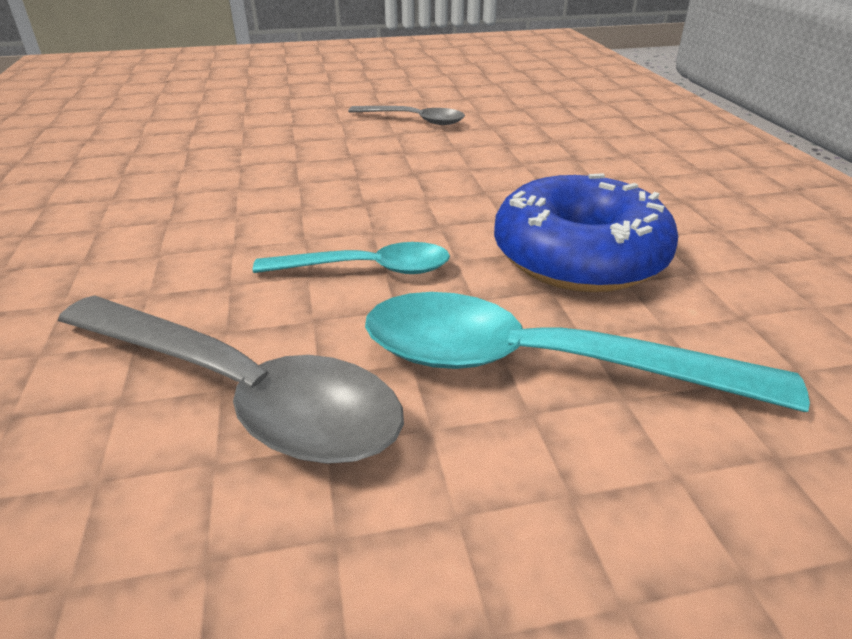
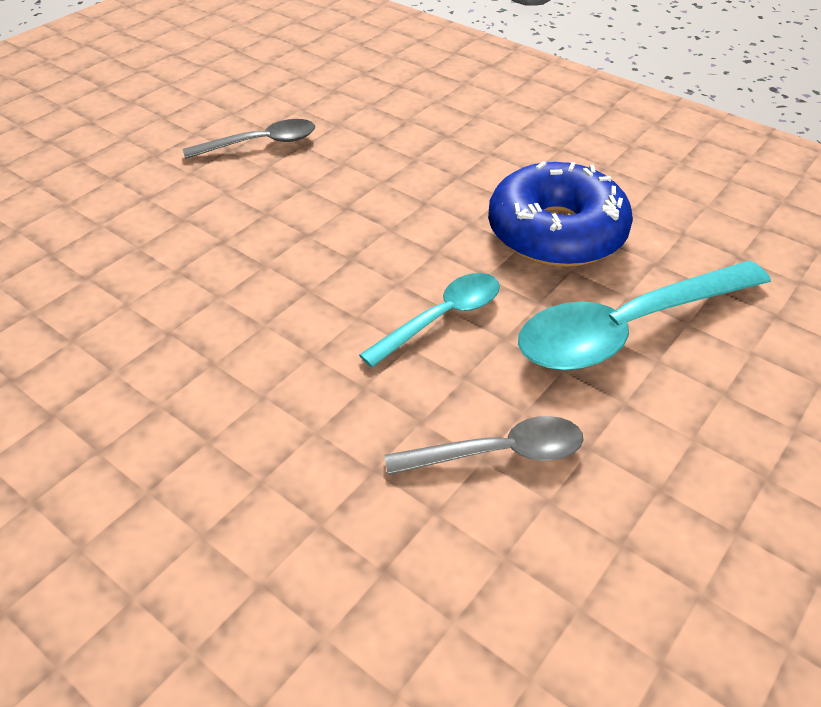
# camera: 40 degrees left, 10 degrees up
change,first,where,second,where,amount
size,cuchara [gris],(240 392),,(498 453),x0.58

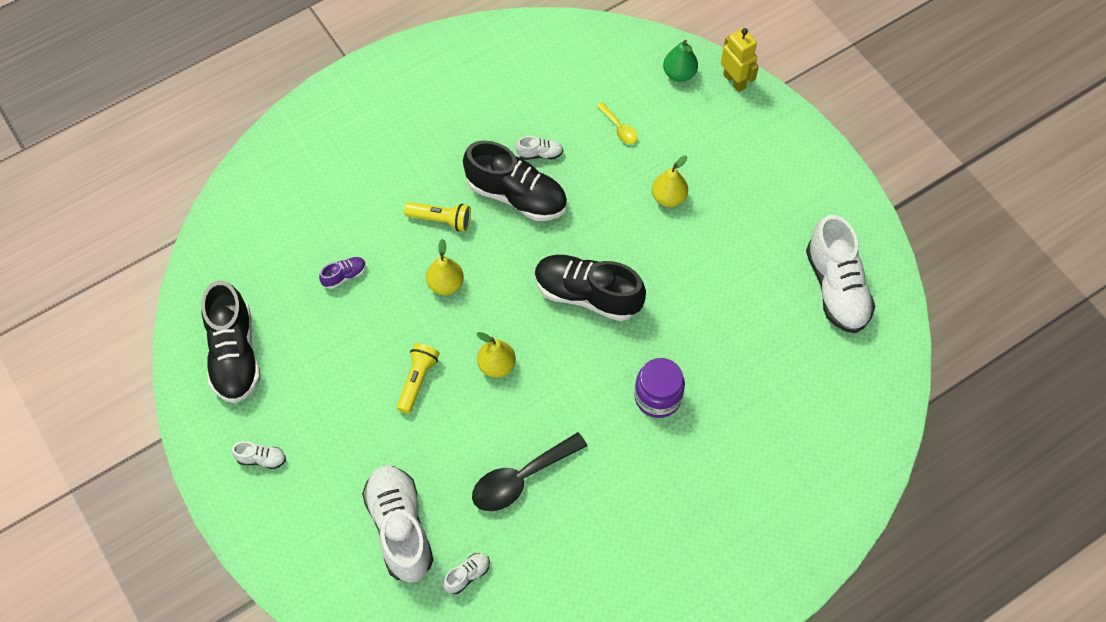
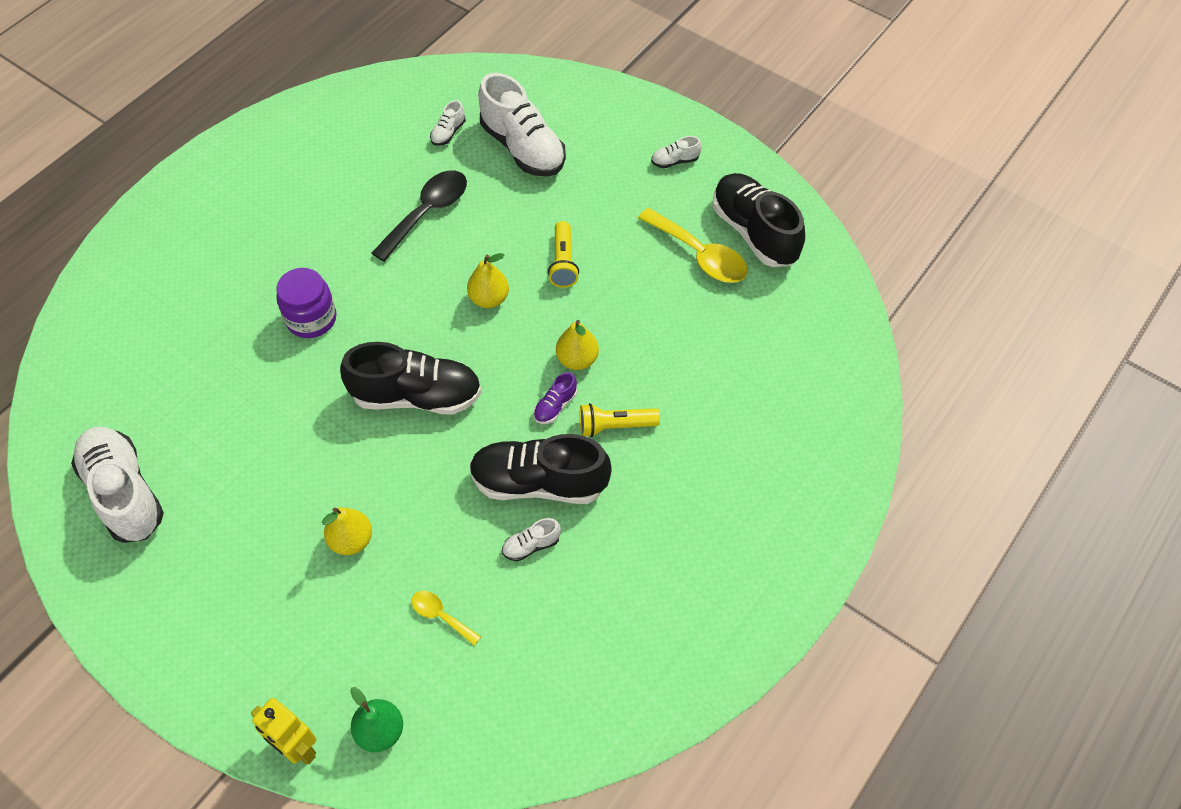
# camera: 160 degrees right, 5 degrees down
change,first,where,second,where,amount
appeared,,,cuchara [amarillo],(699 255),
relocated,zapato [morado],(344 276),,(555 406),

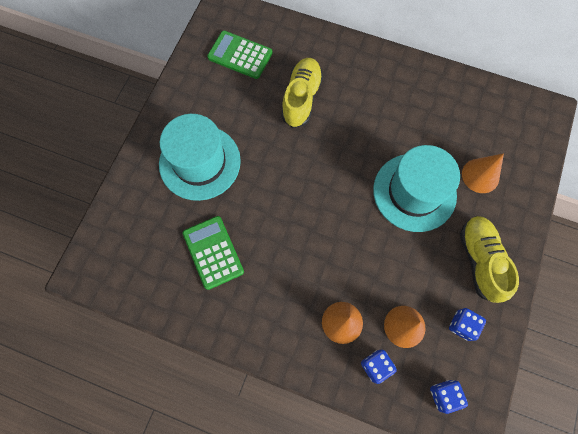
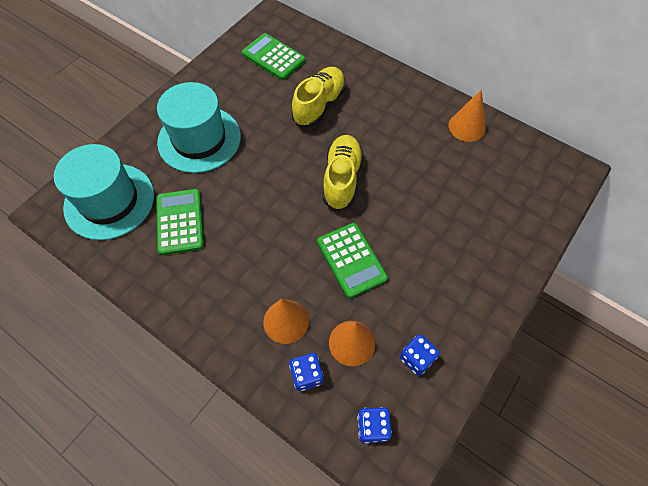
# camera: 15 degrees right, 10 degrees down
change,first,where,second,where,amount
appeared,,,calculadora [verde],(351 260),
relocated,sombrero [turquesa],(414 192),,(109 201),
relocated,zapato [amarillo],(480 260),,(341 179),
relocated,cono [naranja],(480 175),,(467 127),

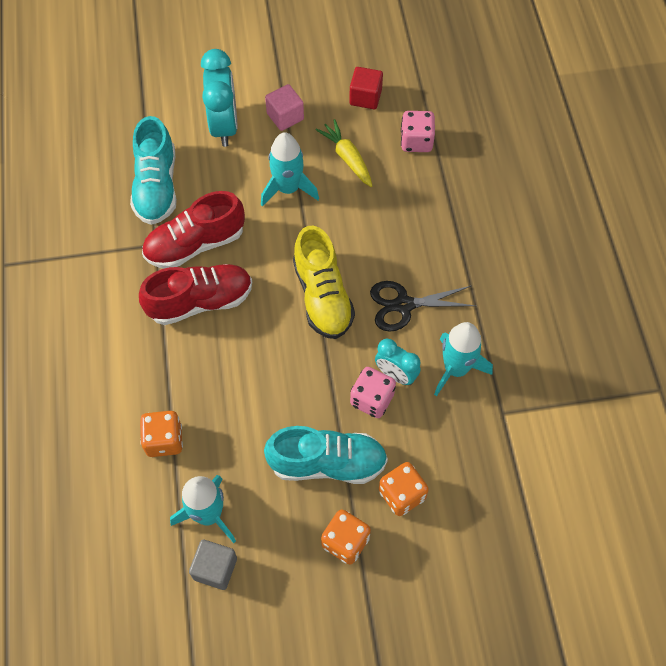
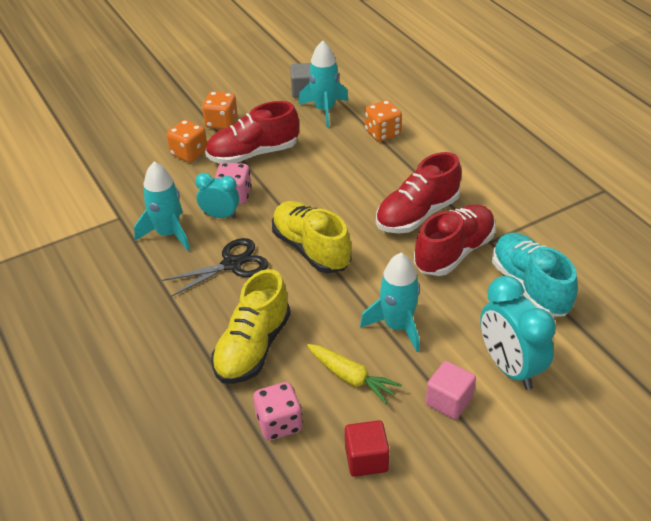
# camera: 160 degrees right, 20 degrees down
change,first,where,second,where,amount
appeared,,,zapato [amarillo],(253 347),
colour,zapato [turquesa],(327 463),zapato [rojo],(253 154),

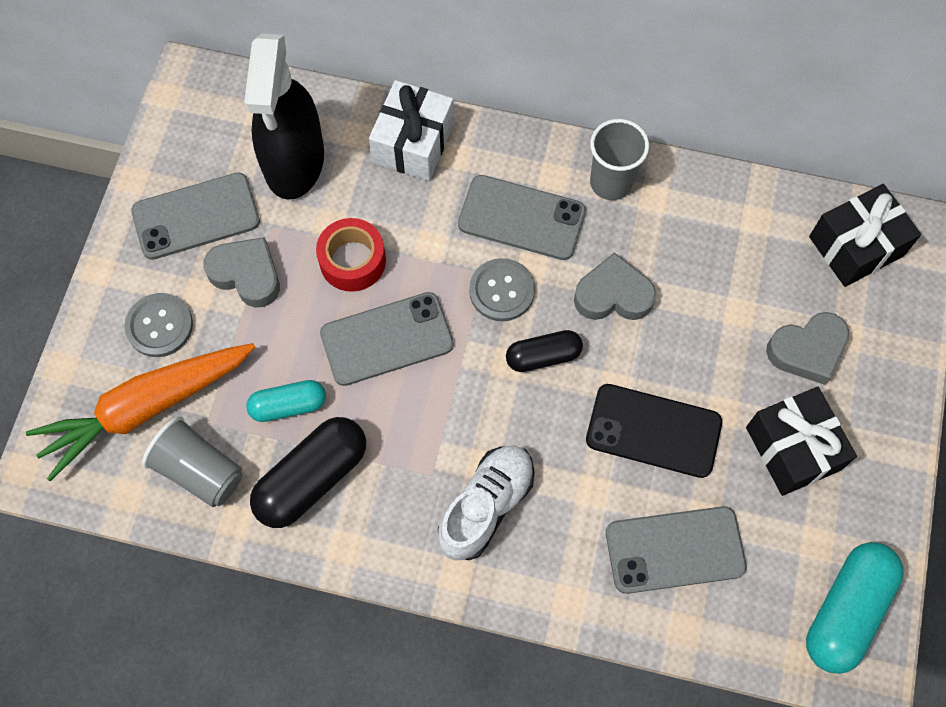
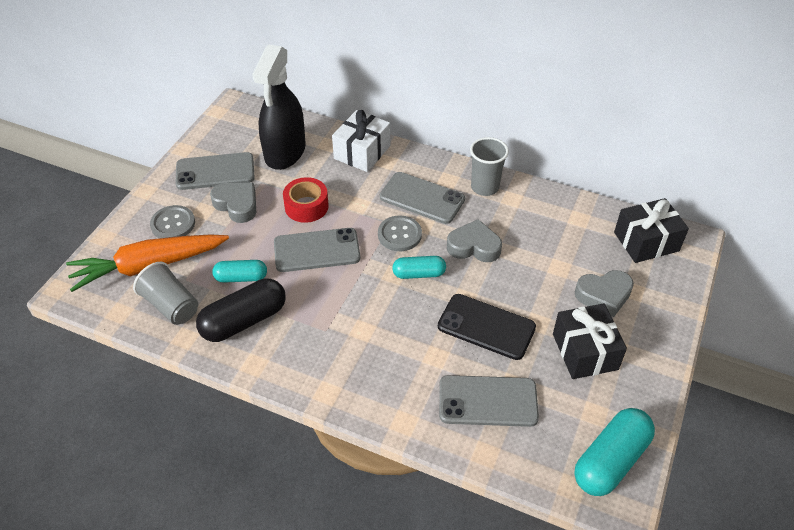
# camera: 10 degrees right, 20 degrees down
change,first,where,second,where,amount
missing,zapato [blanco],(486 506),,,
colour,cápsula [negro],(543 356),cápsula [turquesa],(419 274),

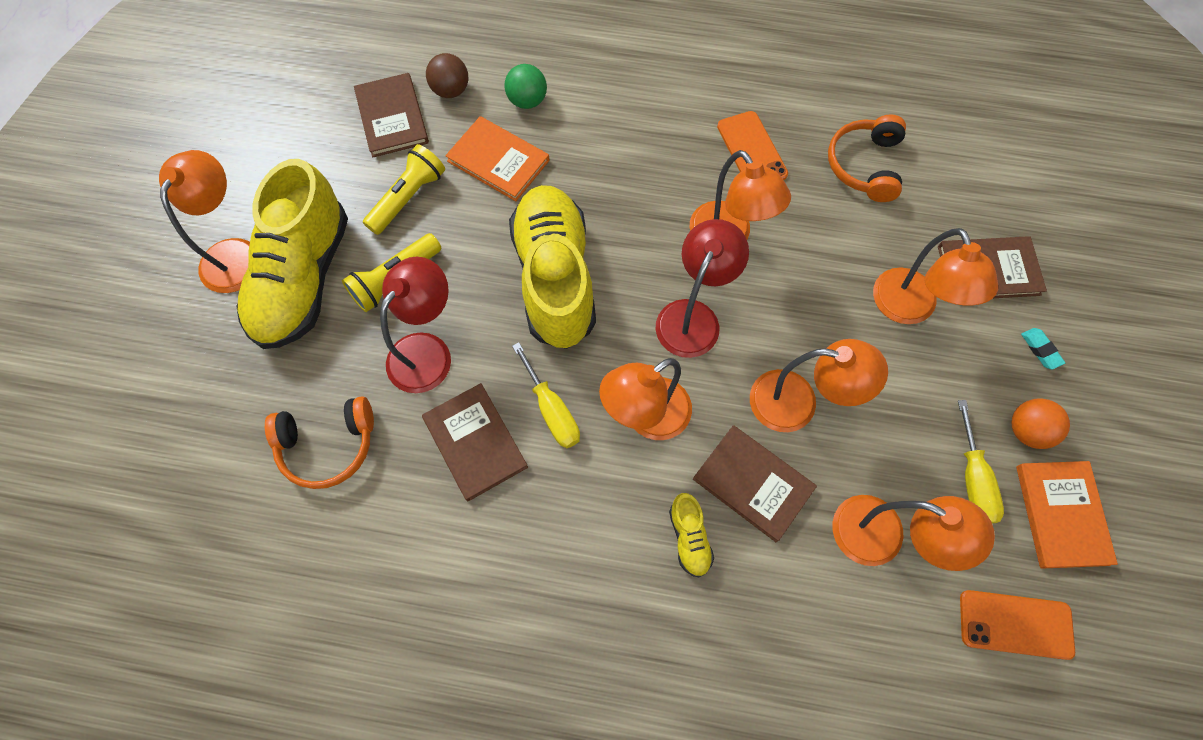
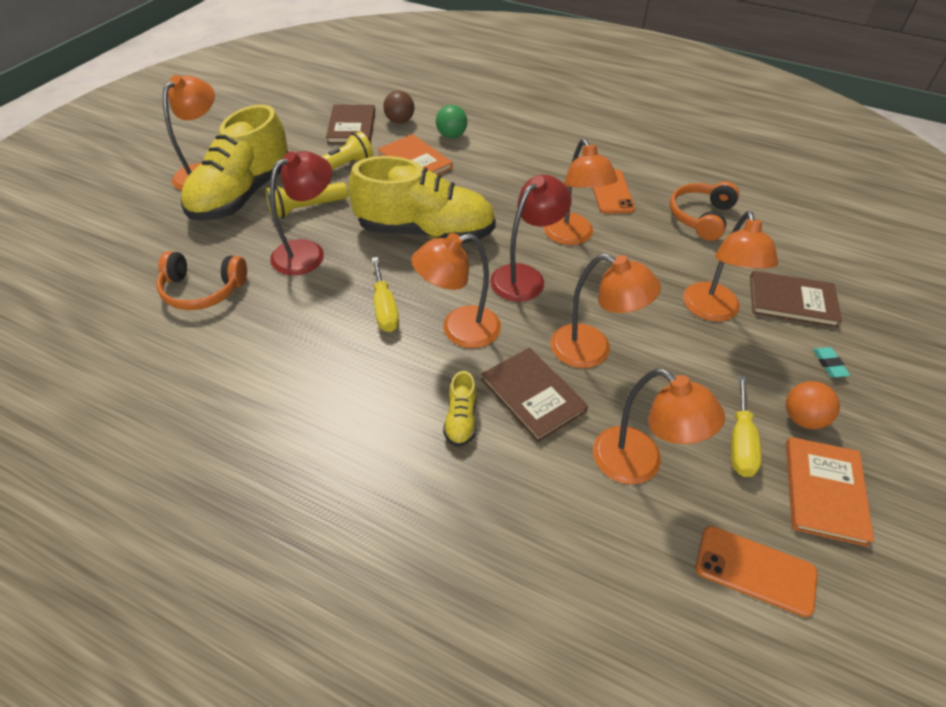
# camera: 15 degrees right, 20 degrees down
change,first,where,second,where,amount
missing,libro [marrón],(475 442),,,
spun,zapato [amarillo],(555 277),,(425 231),90 degrees clockwise

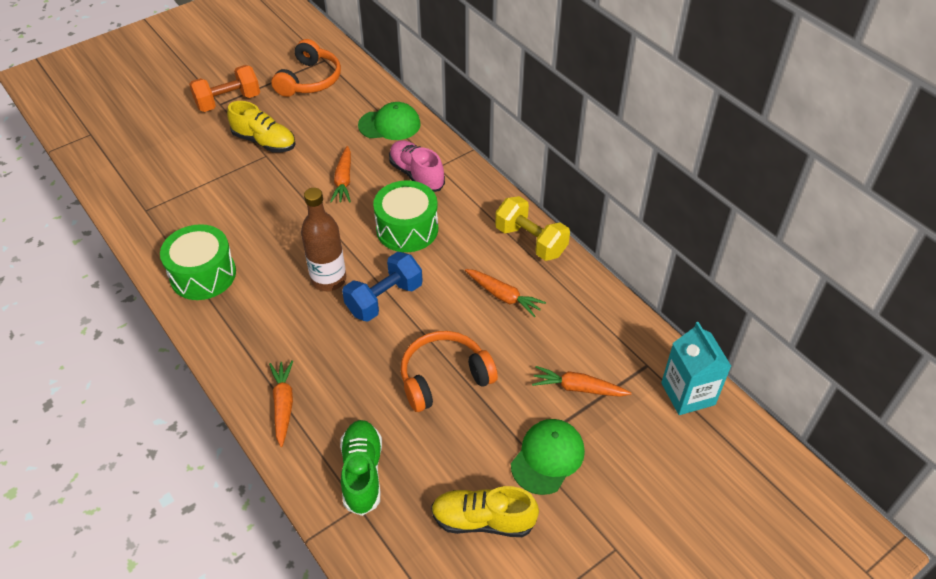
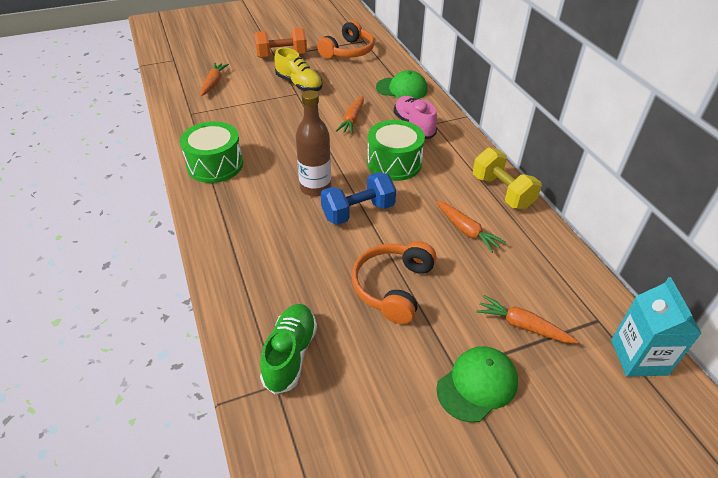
# camera: 15 degrees right, 5 degrees down
change,first,where,second,where,amount
missing,zapato [amarillo],(483 520),,,
relocated,zanahoria [naranja],(283 405),,(214 83),
spun,auriculares [naranja],(444 377),,(393 287),60 degrees counterclockwise

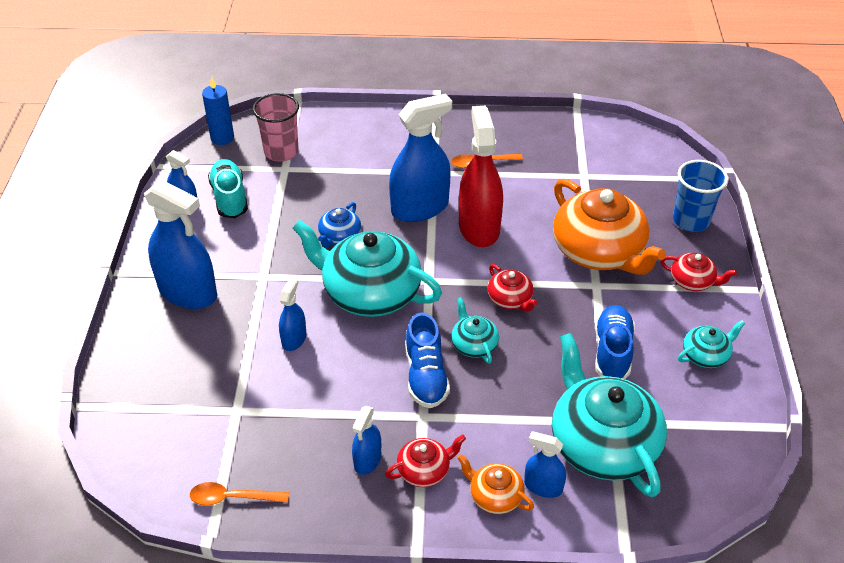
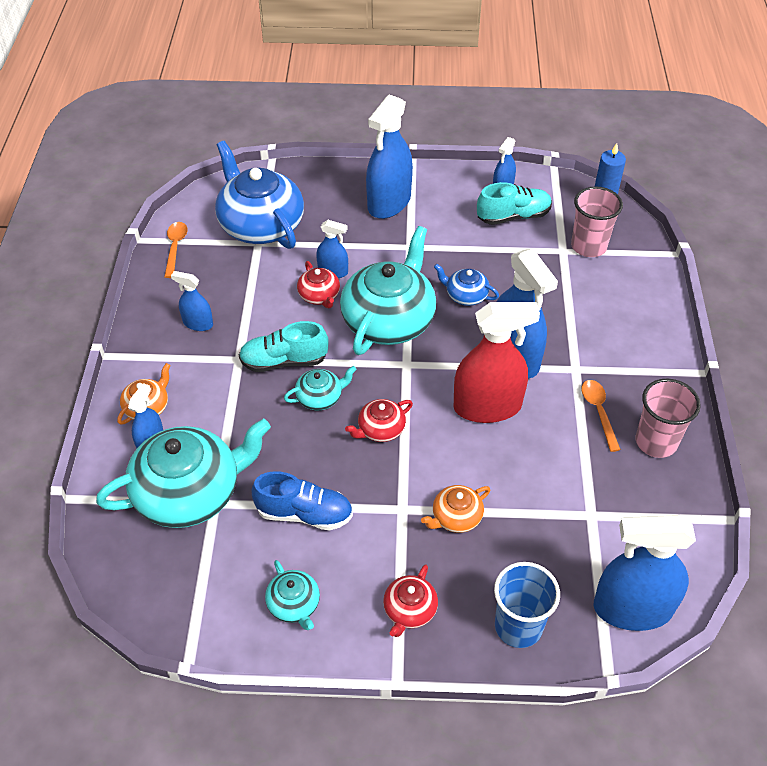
# camera: 90 degrees right, 5 degrees up
change,first,where,second,where,amount
appeared,,,tetera [azul],(260 225),
appeared,,,pulverizador [azul],(632 608),
appeared,,,vaso [rosa],(656 442),
relocated,tetera [rojo],(424 470),,(319 296),
colour,zapato [azul],(426 376),zapato [turquesa],(284 361),
size,tetera [naranja],(599 251),,(456 517),x0.46

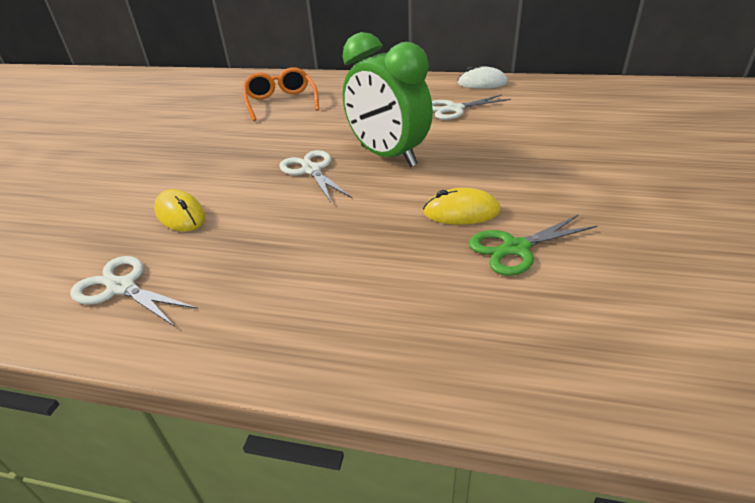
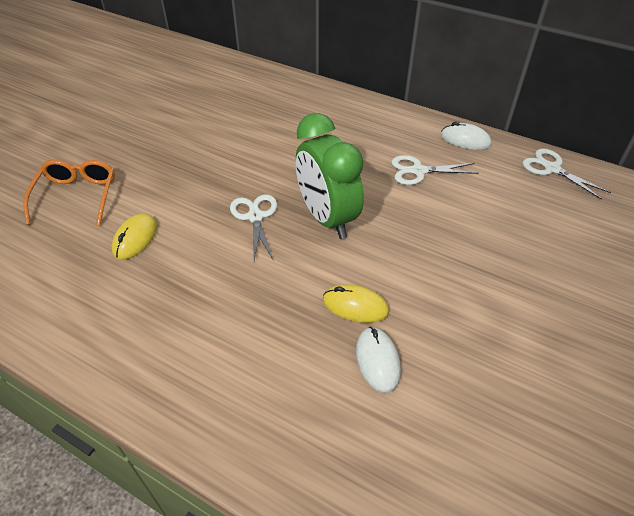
# camera: 15 degrees right, 10 degrees up
change,first,where,second,where,amount
relocated,tijeras [blanco],(121 287),,(552 168),
relocated,gafas [naranja],(281 102),,(77 196),
exchanged,tijeras [verde],(515 248),ratón [blanco],(377 360),
spun,ratón [amarillo],(180 215),,(135 238),45 degrees clockwise

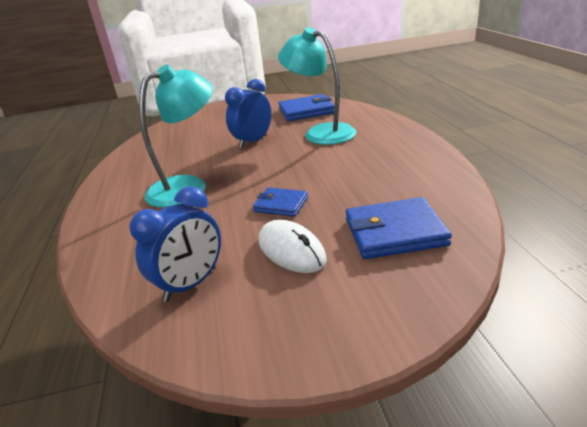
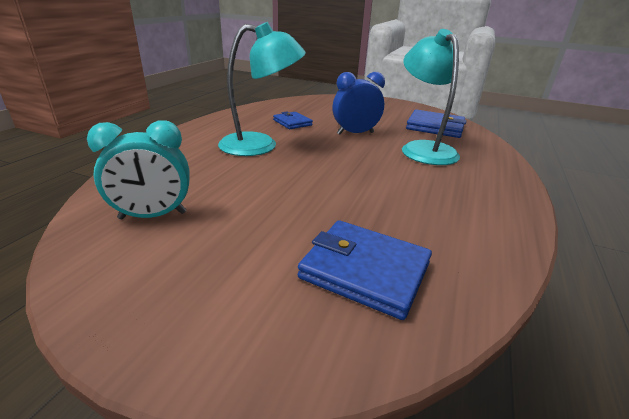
# camera: 30 degrees right, 0 degrees up
change,first,where,second,where,amount
missing,ratón [blanco],(291 250),,,
relocated,cartera [azul],(281 204),,(292 122),
colour,despertador [azul],(191 284),despertador [turquesa],(153 215),

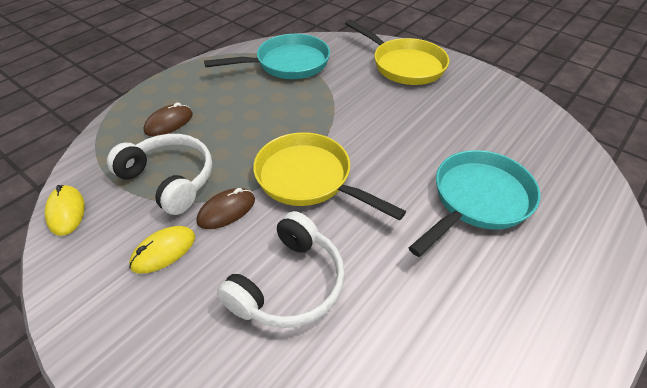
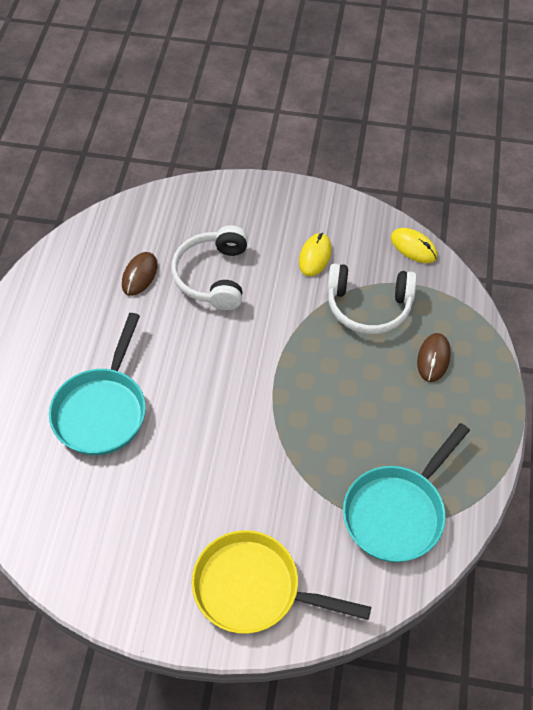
# camera: 150 degrees right, 10 degrees up
change,first,where,second,where,amount
missing,sartén [amarillo],(309 179),,,
relocated,ratón [marrón],(226 210),,(139 275),

